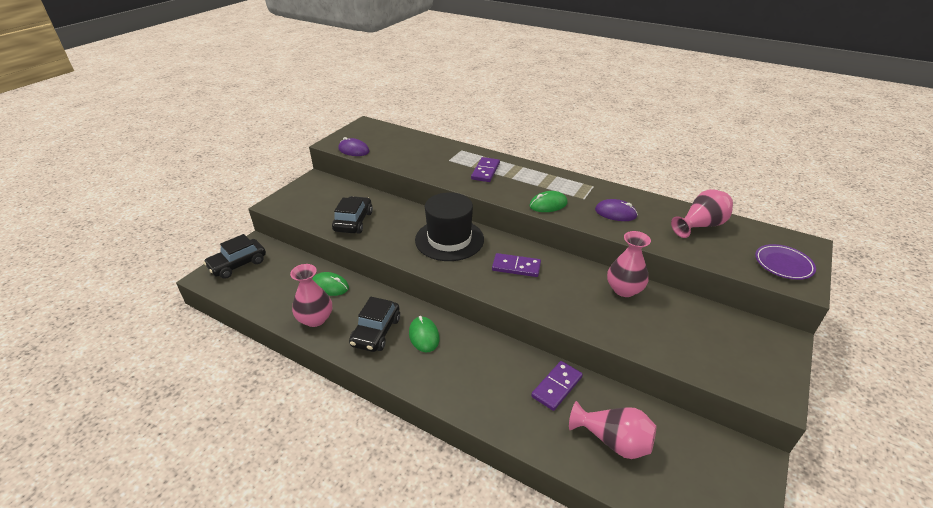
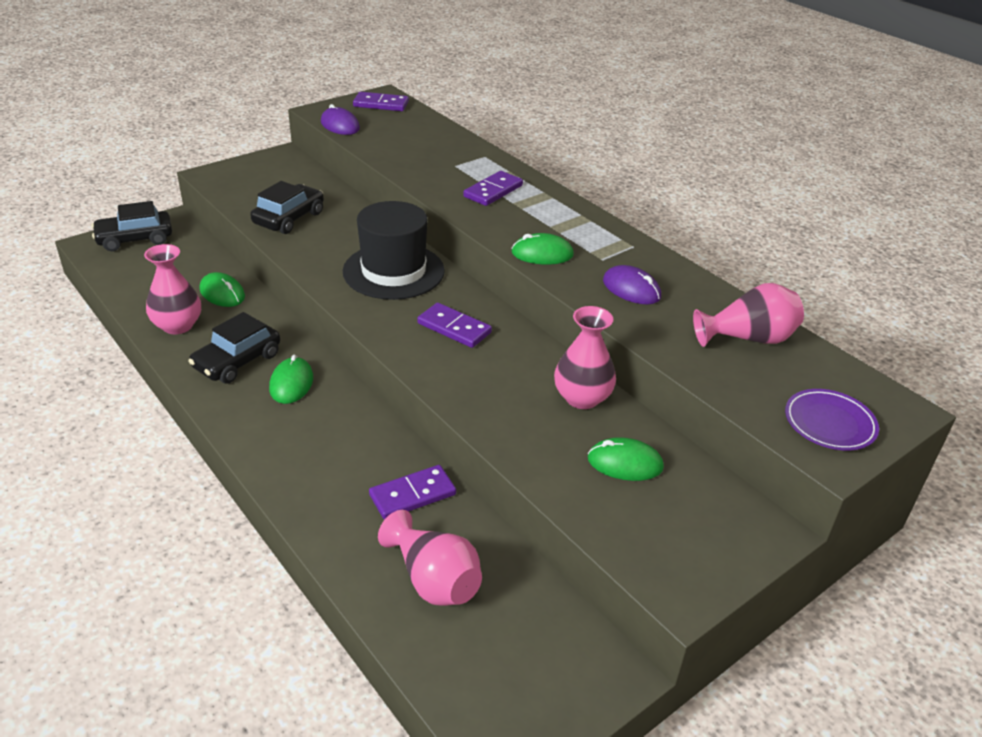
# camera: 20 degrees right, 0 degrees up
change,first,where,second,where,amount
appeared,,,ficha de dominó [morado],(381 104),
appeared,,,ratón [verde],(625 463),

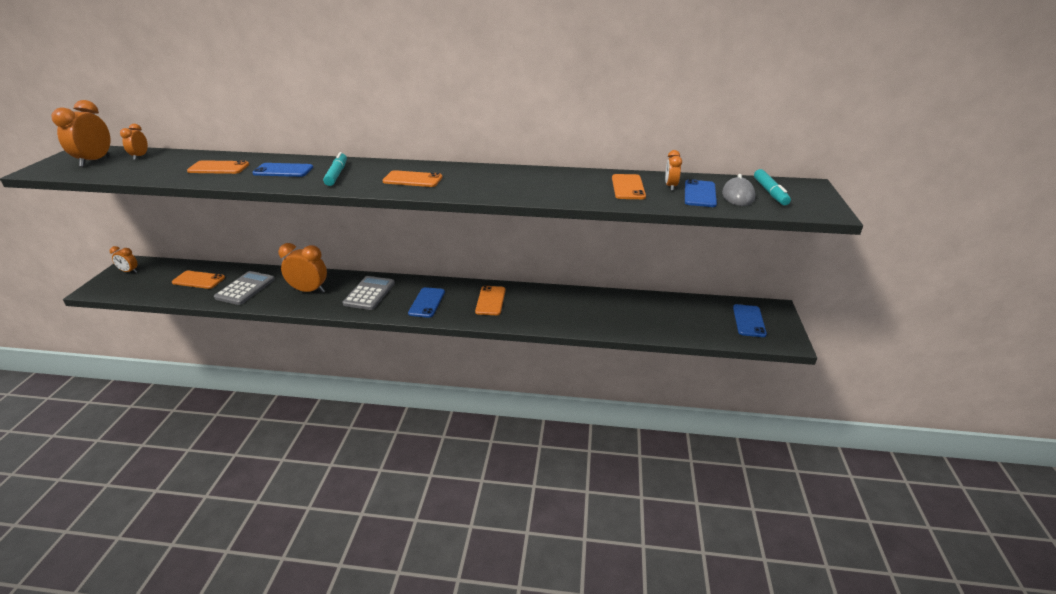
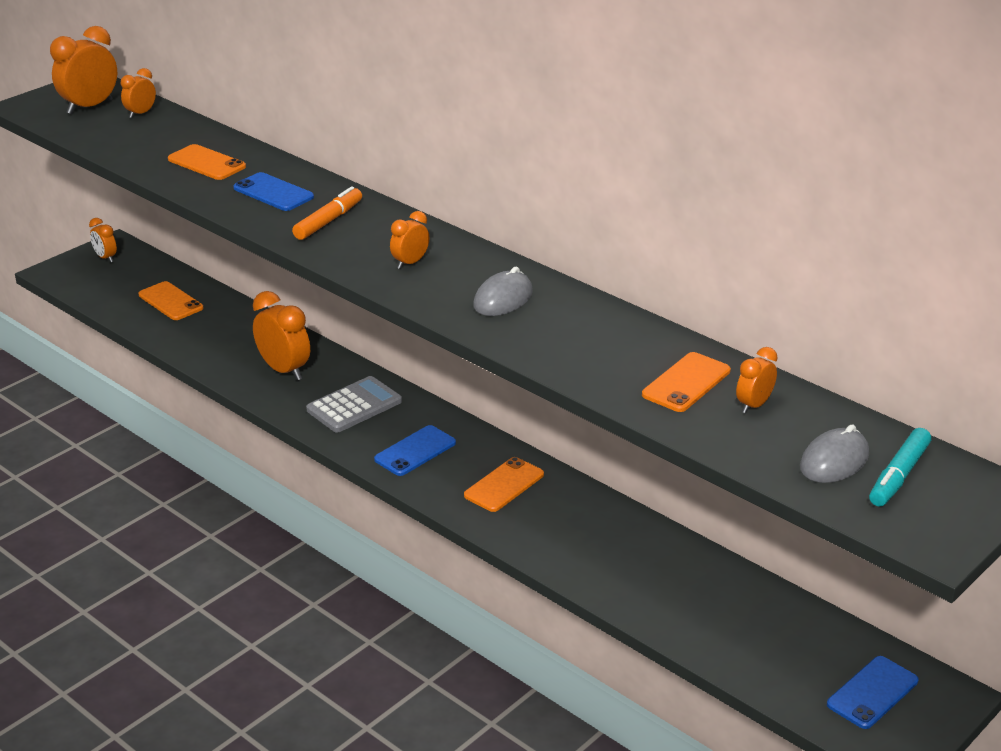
# camera: 35 degrees right, 0 degrees up
change,first,where,second,where,amount
missing,calculadora [gris],(245 288),,,
missing,móvil [azul],(700 194),,,
appeared,,,ratón [gris],(503 299),
exchanged,móvil [naranja],(412 179),despertador [naranja],(410 263),
colour,rotulador [turquesa],(337 174),rotulador [naranja],(328 221),

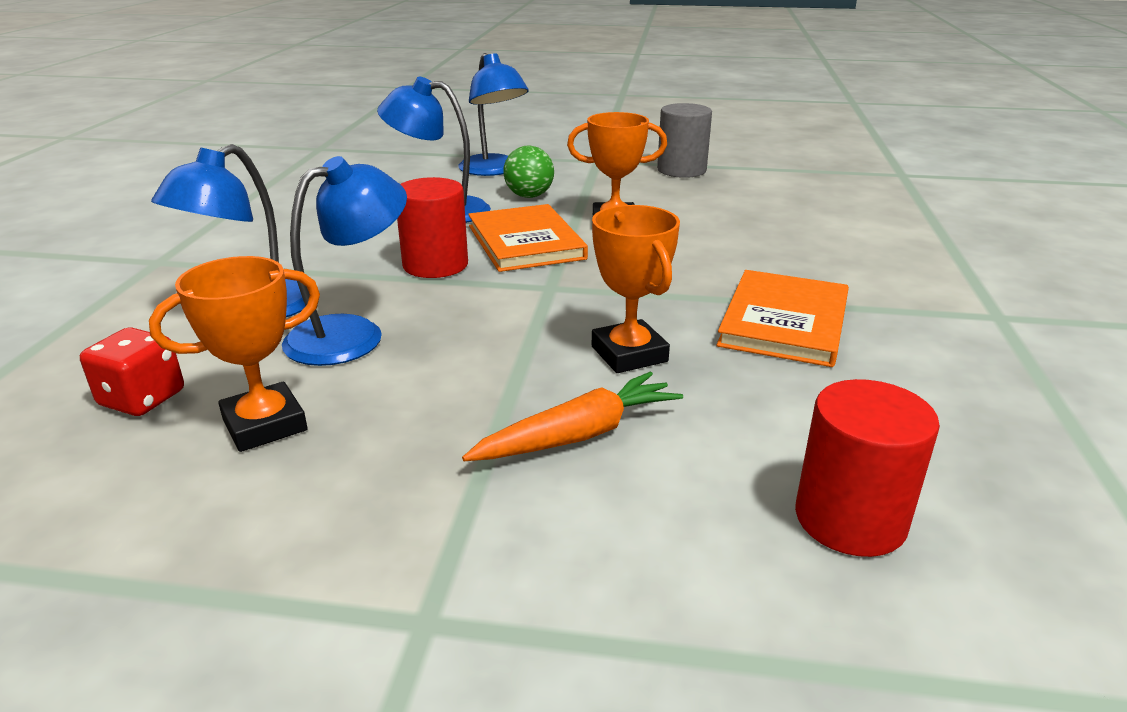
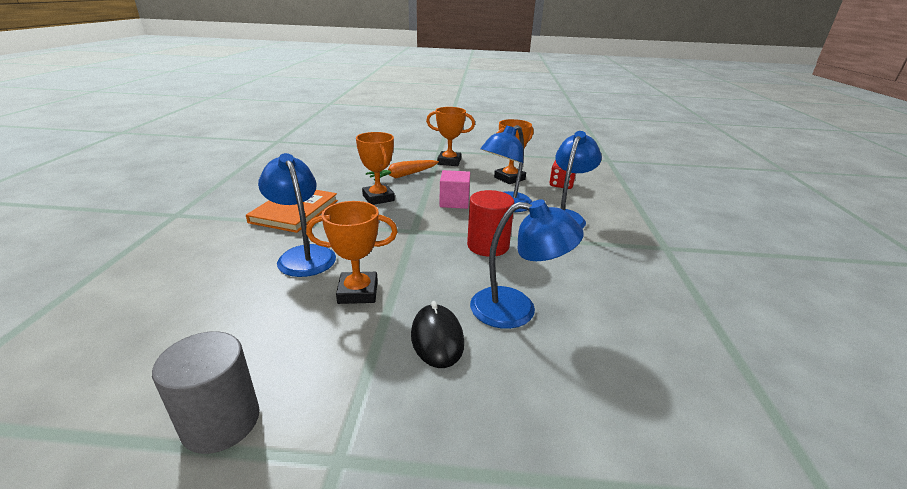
# camera: 175 degrees right, 0 degrees up
change,first,where,second,where,amount
missing,libro [naranja],(526 242),,,
missing,cilindro [rojo],(850 519),,,
appeared,,,trofeo [naranja],(449 162),
appeared,,,cubo [rosa],(454 202),
relocated,lámpara [azul],(494 170),,(303 255),
exchanged,pelota [verde],(529 196),ratón [negro],(437 338),

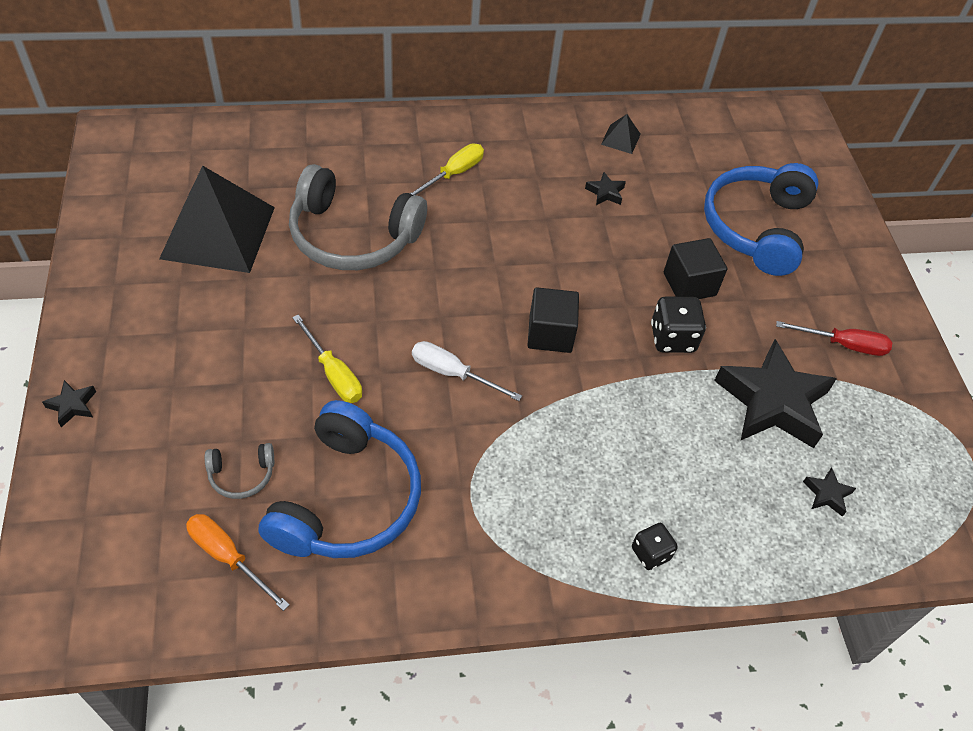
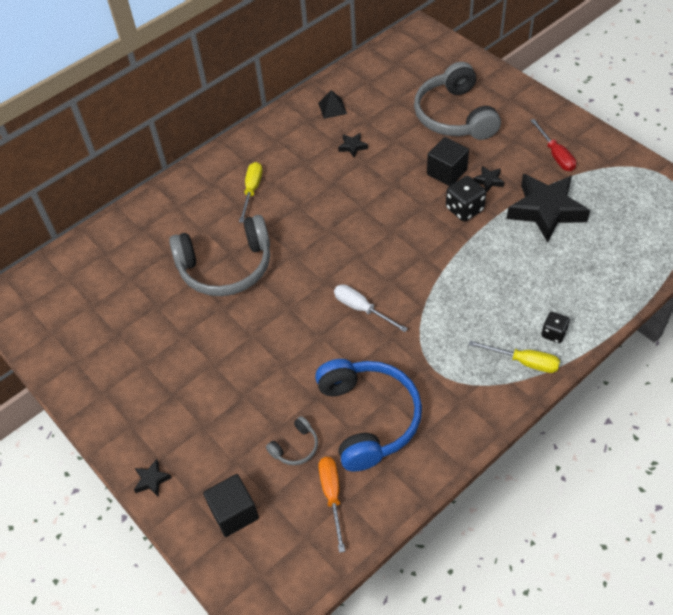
# camera: 25 degrees left, 0 degrees up
change,first,where,second,where,amount
missing,pirámide [negro],(218 232),,,
relocated,destornillador [amarillo],(333 374),,(524 362),
relocated,cubo [negro],(550 334),,(234 513),
relocated,estrella [negro],(827 494),,(488 181),
colour,auriculares [azul],(756 227),auriculares [gris],(454 116),
spun,destornillador [naranja],(228 557),,(332 496),75 degrees clockwise
spun,destornillador [blanco],(452 373),,(362 309),45 degrees clockwise
spun,destornillador [rojo],(843 345),,(555 155),90 degrees clockwise

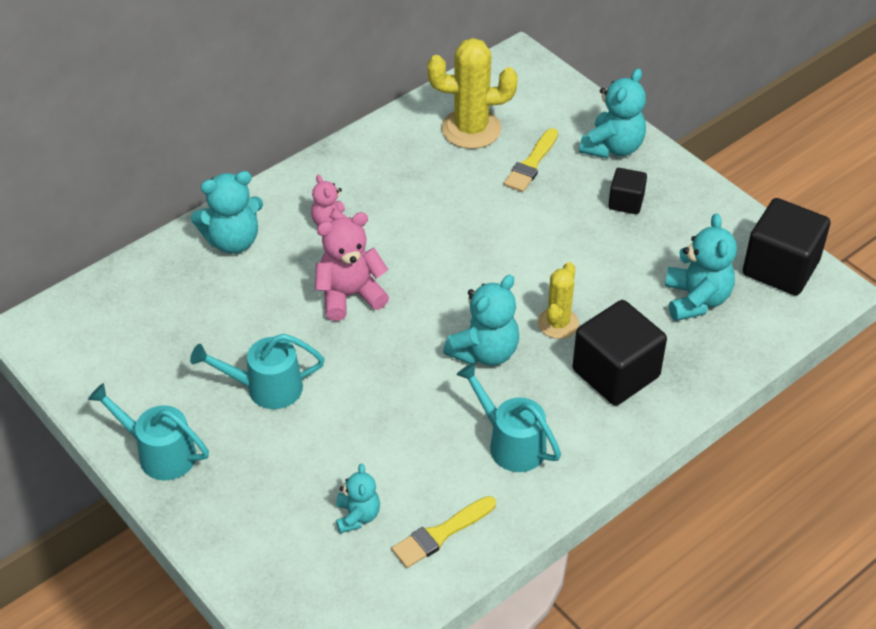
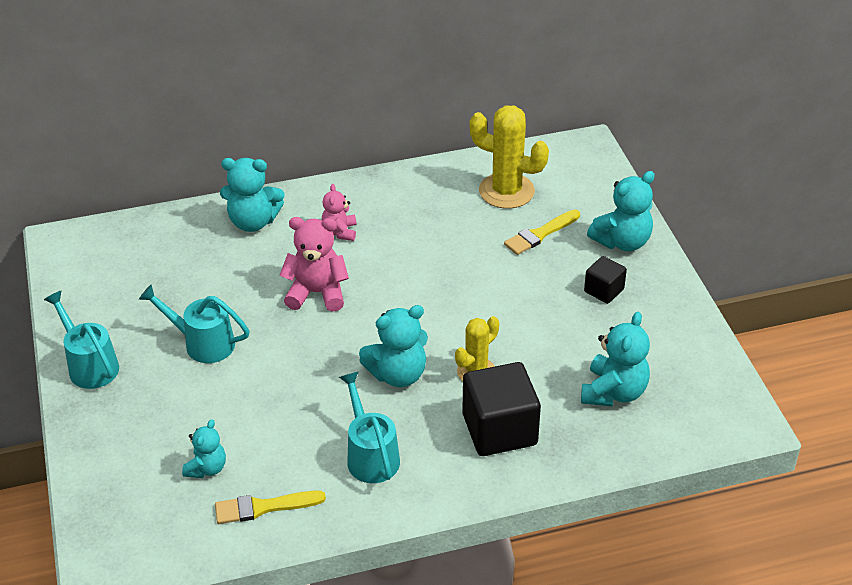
# camera: 25 degrees right, 5 degrees down
change,first,where,second,where,amount
missing,cubo [negro],(780 268),,,

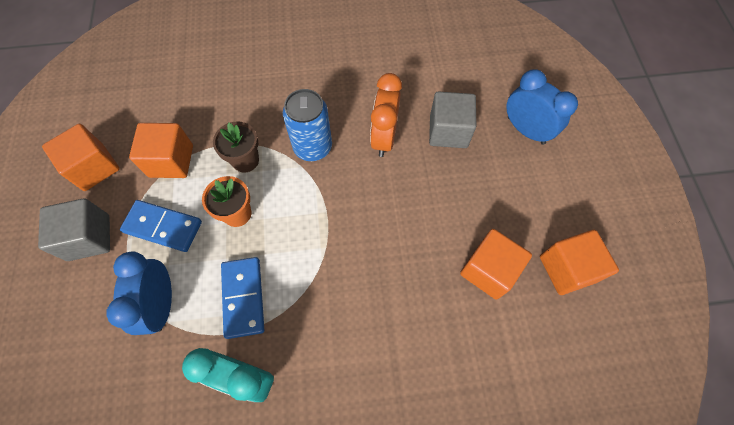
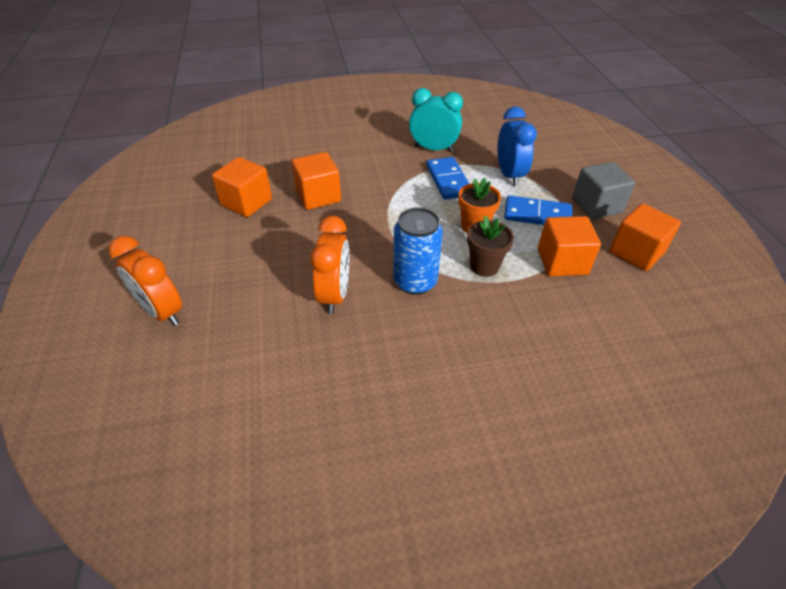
# camera: 175 degrees right, 20 degrees down
change,first,where,second,where,amount
missing,cubo [gris],(448 131),,,
relocated,cubo [naranja],(567 269),,(318 196),
colour,despertador [azul],(526 130),despertador [naranja],(162 312),

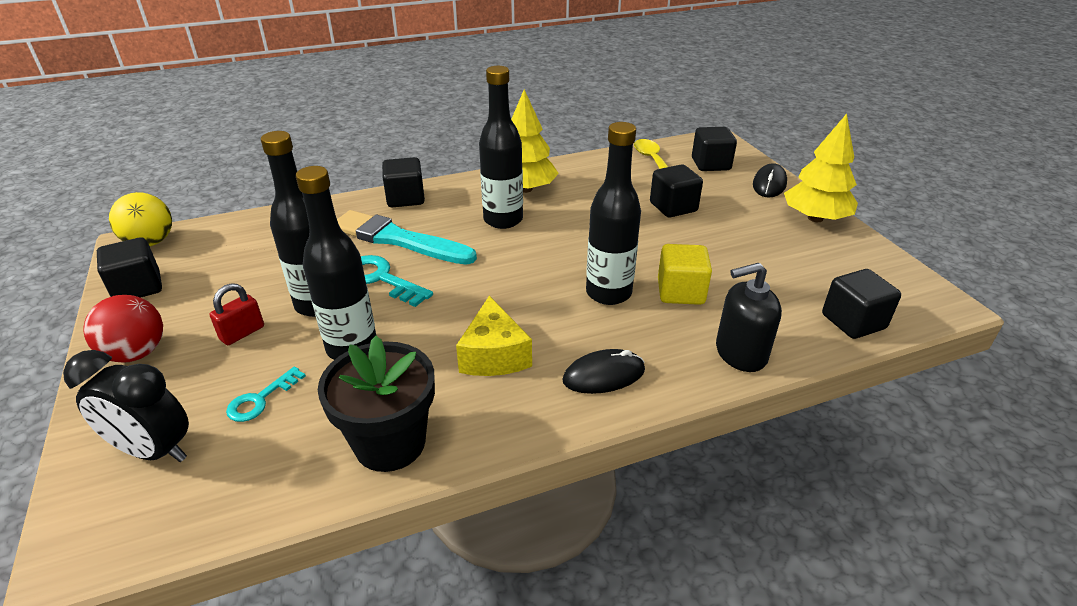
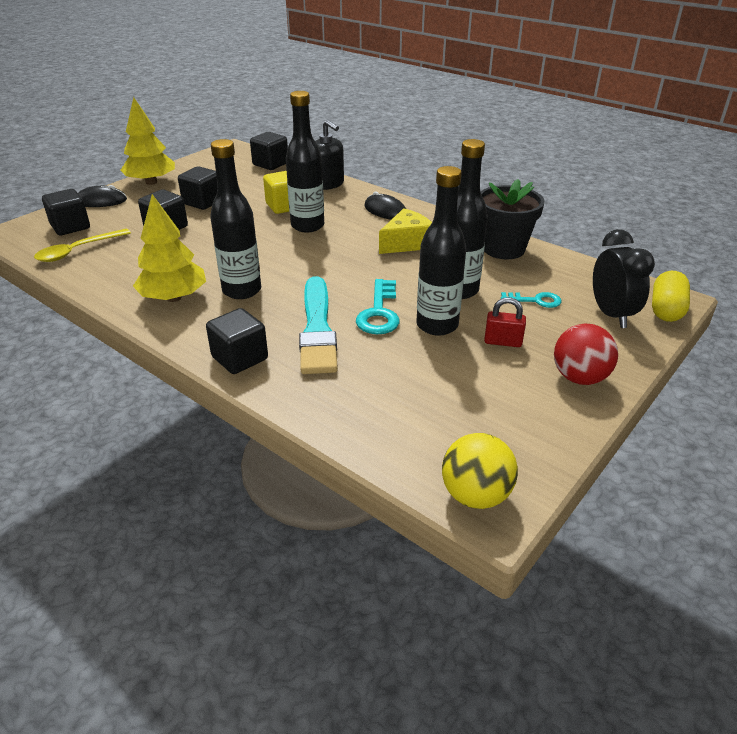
# camera: 120 degrees left, 0 degrees up
change,first,where,second,where,amount
appeared,,,cápsula [amarillo],(666 309),
relocated,cubo [negro],(138 288),,(203 202),

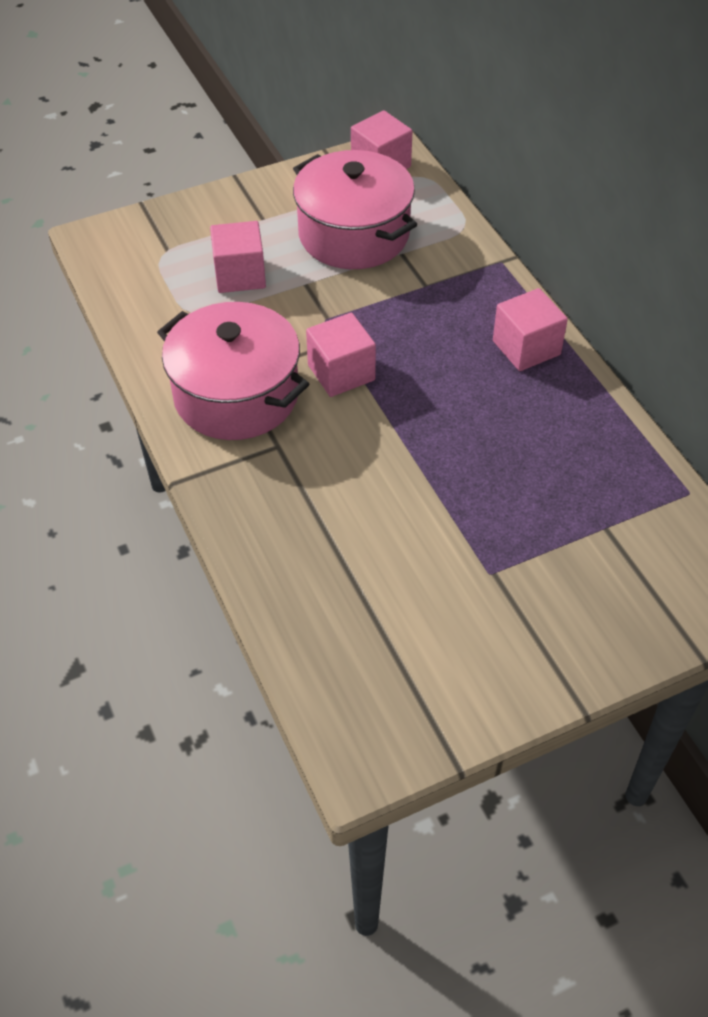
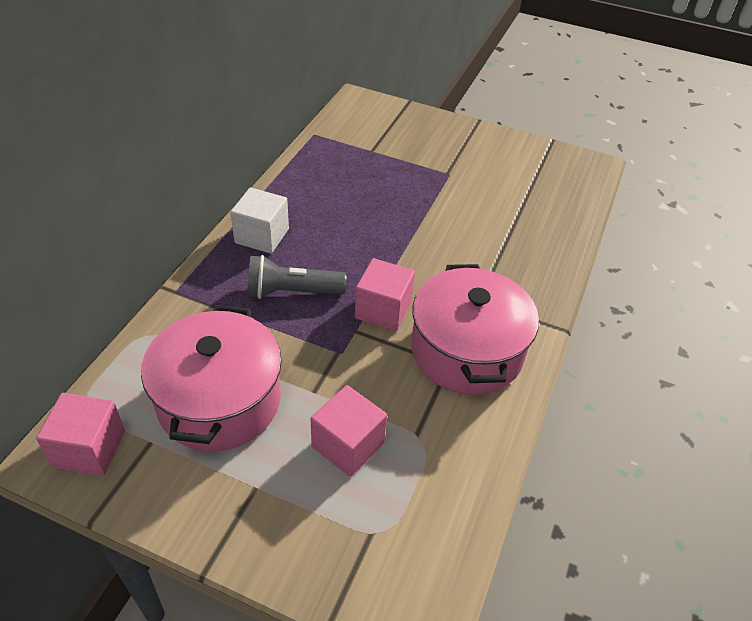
# camera: 135 degrees left, 5 degrees down
change,first,where,second,where,amount
appeared,,,lámpara de mano [gris],(291 292),
colour,cubo [rosa],(526 348),cubo [blanco],(262 236),

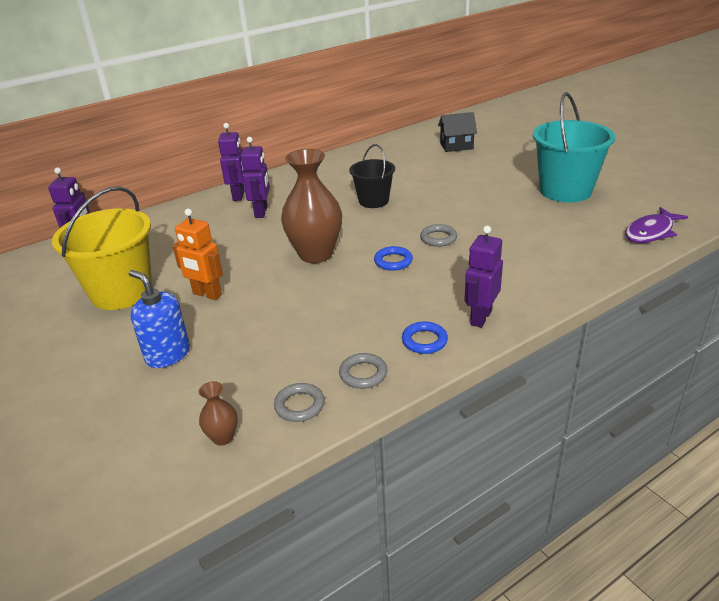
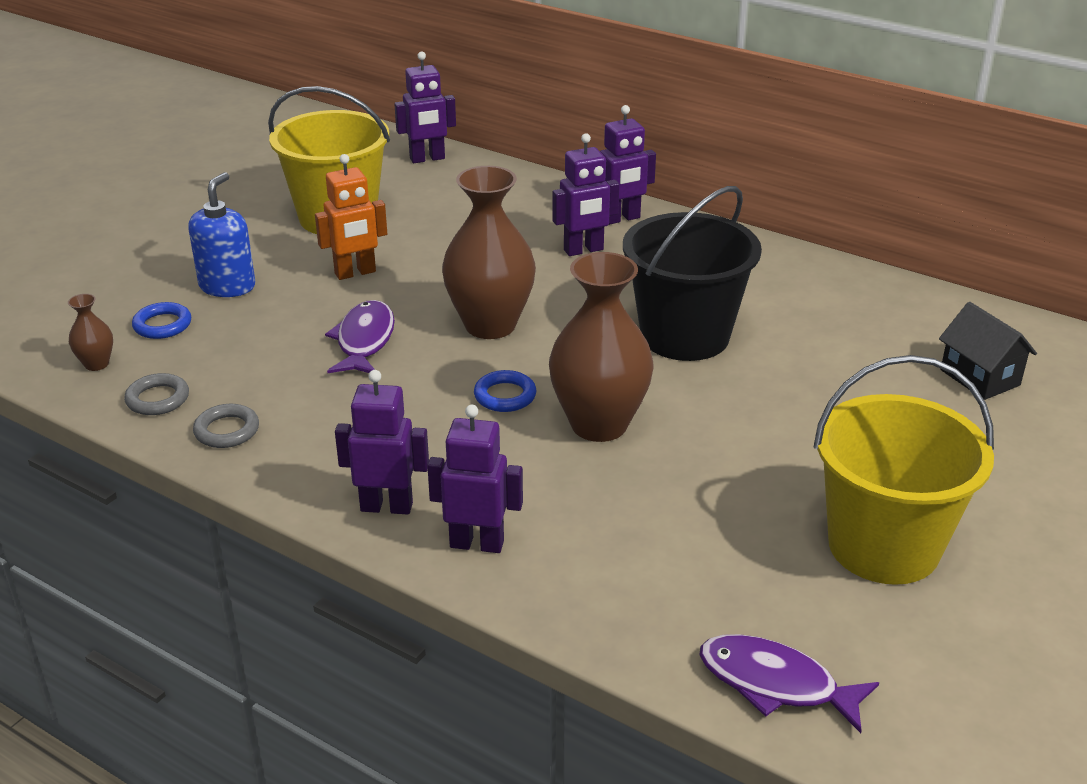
# camera: 65 degrees right, 0 degrees up
change,first,where,second,where,amount
appeared,,,pez [morado],(364 341),
appeared,,,robot [morado],(477 543),
relocated,anillo [azul],(424 341),,(162 325),
exchanged,anillo [gris],(438 238),florero [marrón],(599 424),
colour,balde [turquesa],(565 190),balde [amarillo],(883 546),
spun,robot [naranja],(207 294),,(355 273),120 degrees counterclockwise
size,balde [negro],(373 201),,(684 336),x1.67

